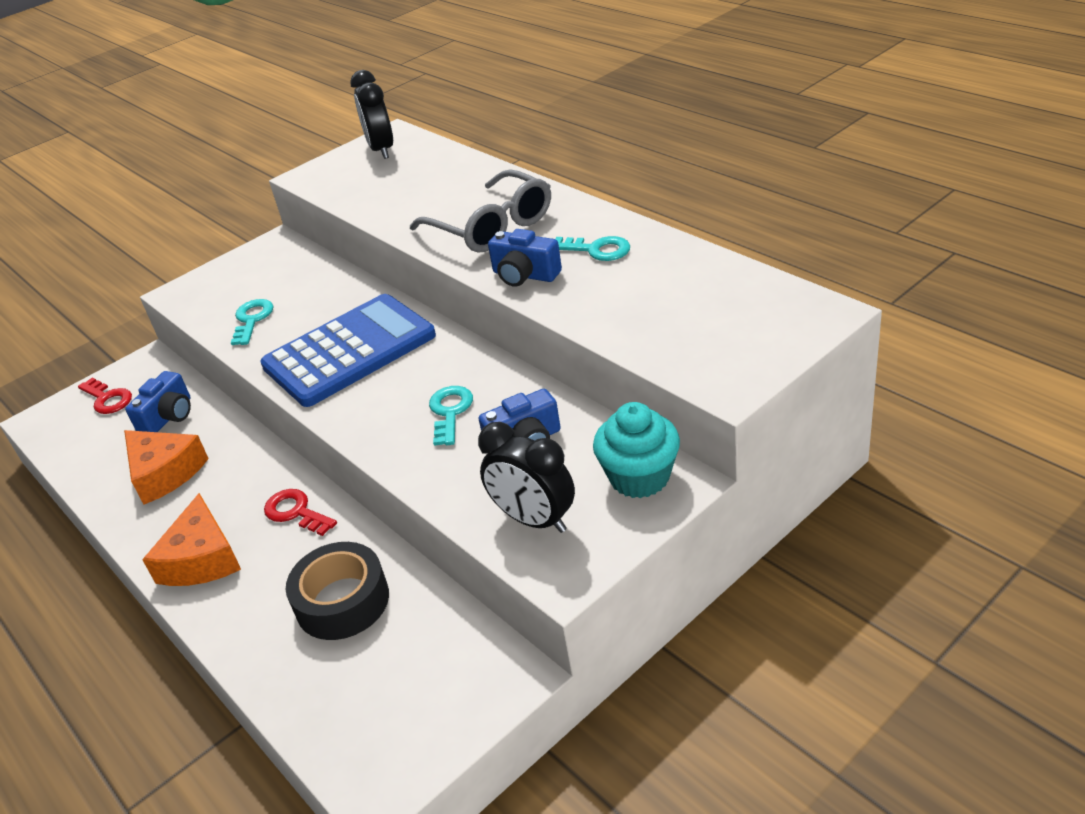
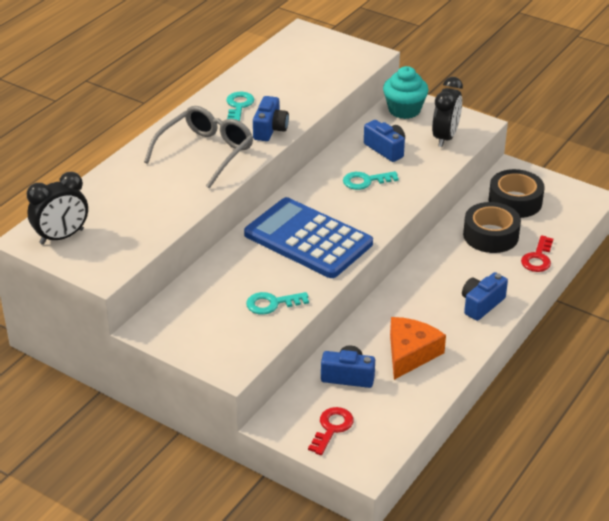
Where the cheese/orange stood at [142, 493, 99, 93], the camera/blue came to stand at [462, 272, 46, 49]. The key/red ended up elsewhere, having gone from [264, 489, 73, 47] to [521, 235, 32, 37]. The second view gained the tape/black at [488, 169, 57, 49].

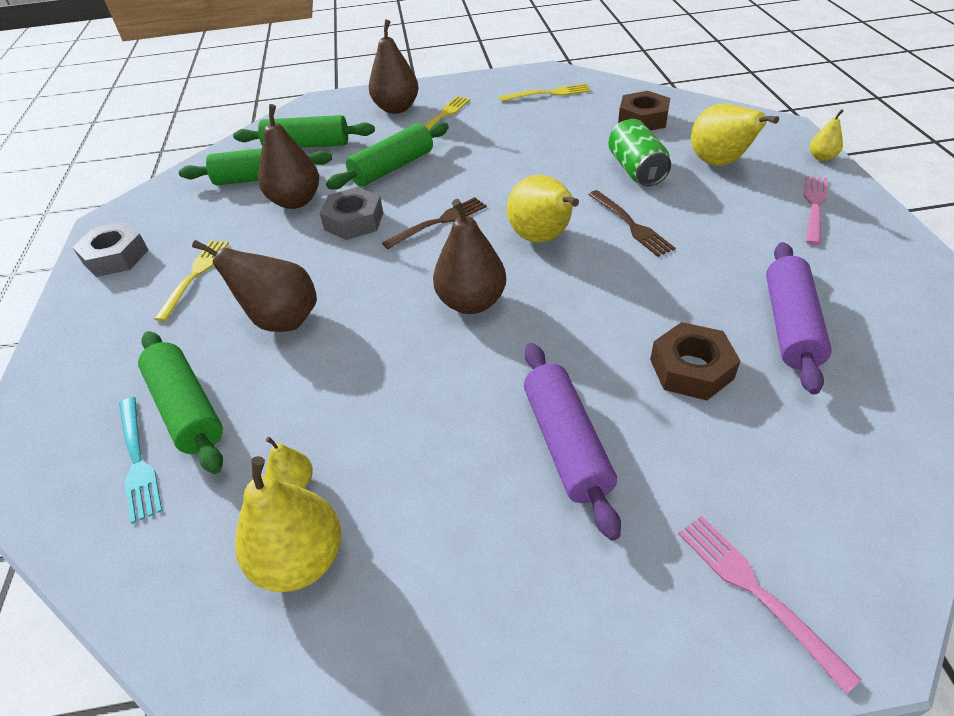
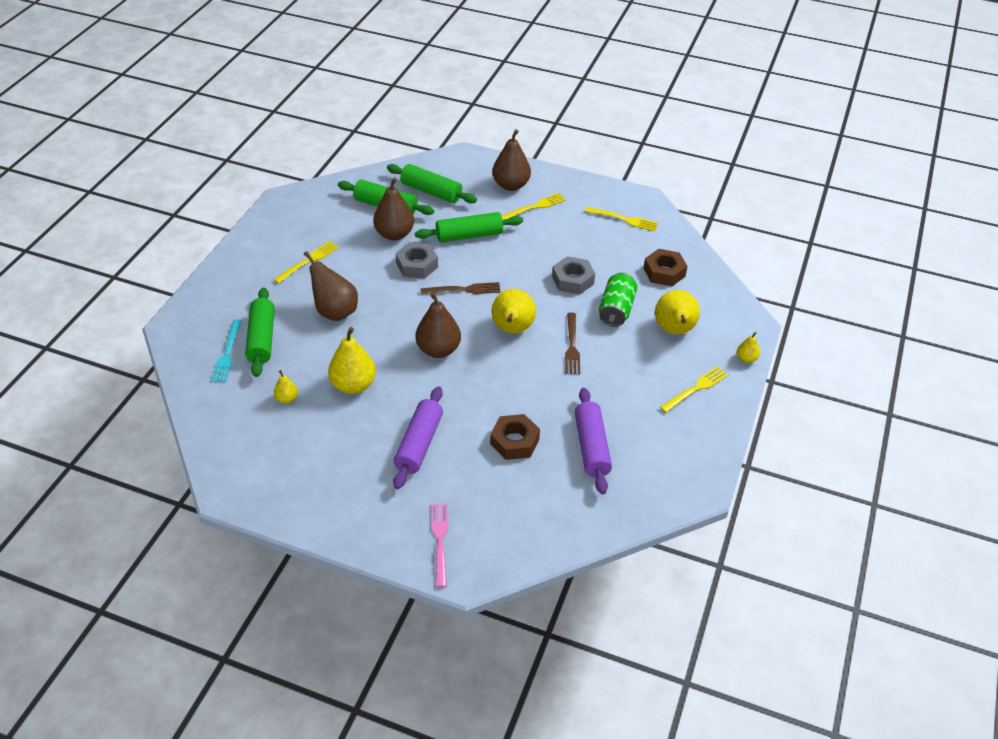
The nut/grey ended up elsewhere, having gone from [72, 221, 76, 56] to [552, 256, 43, 39]. The pear/yellow ended up elsewhere, having gone from [235, 456, 106, 136] to [328, 327, 48, 67]. The rolling pin/purple at [766, 242, 66, 152] ended up facing another way, 45 degrees counterclockwise from before. What was the fork/pink at [804, 175, 24, 70] turned into the fork/yellow at [660, 366, 68, 47].

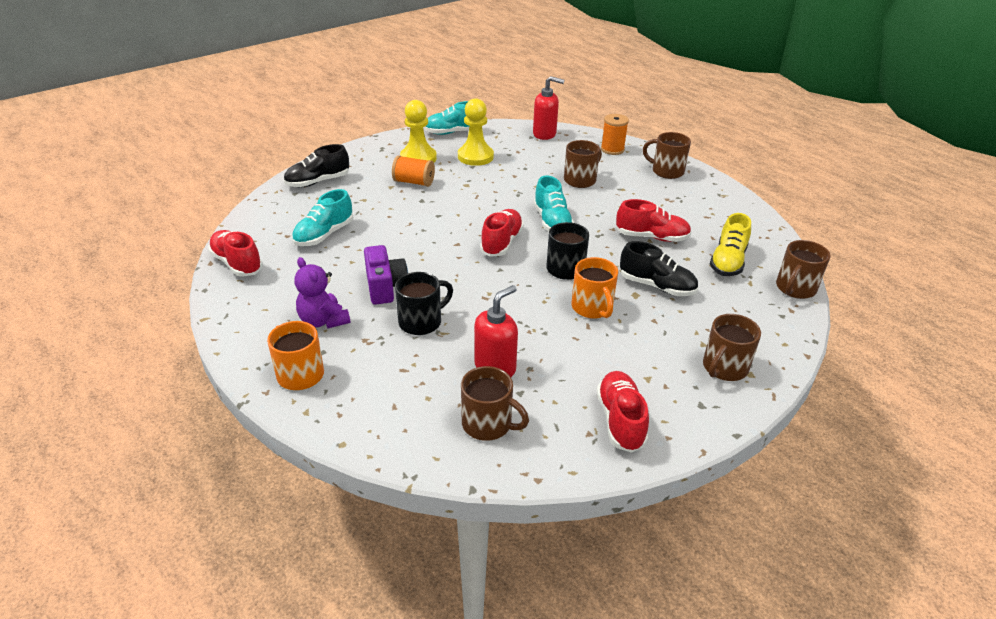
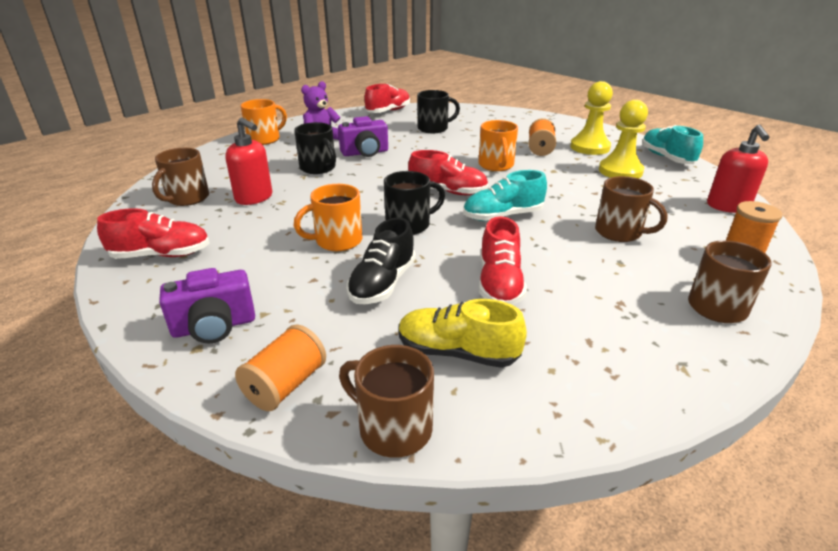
The second view lost the shoe/black at [284, 144, 65, 43]. Where the shoe/turquoise stood at [292, 189, 61, 57], the mug/black came to stand at [417, 90, 43, 43]. Where the mug/brown stood at [703, 314, 58, 67], the camera/purple came to stand at [159, 268, 96, 75]. The second view gained the spool/orange at [235, 324, 91, 87]. The second view gained the mug/orange at [478, 120, 40, 51].

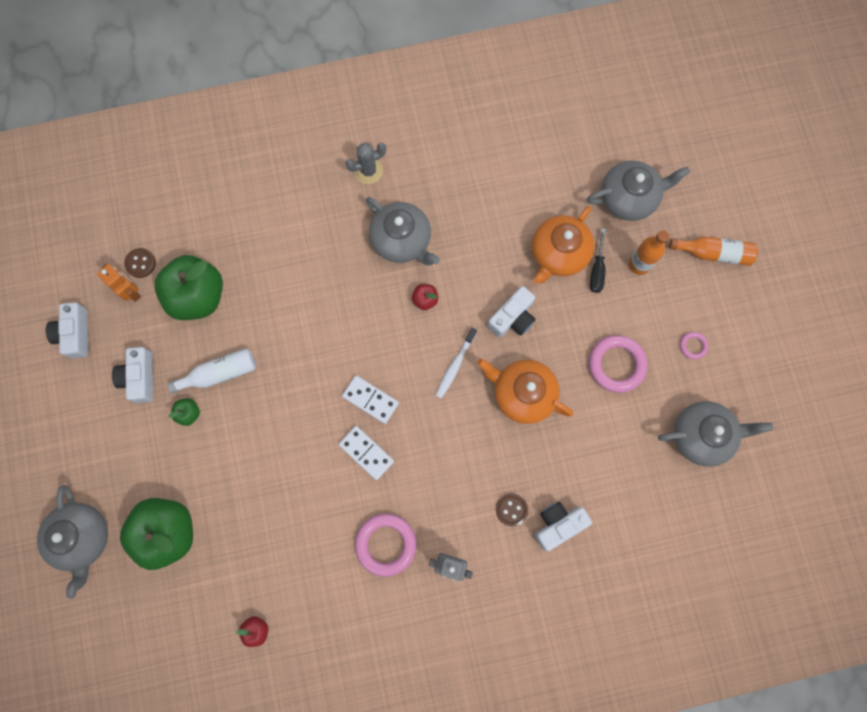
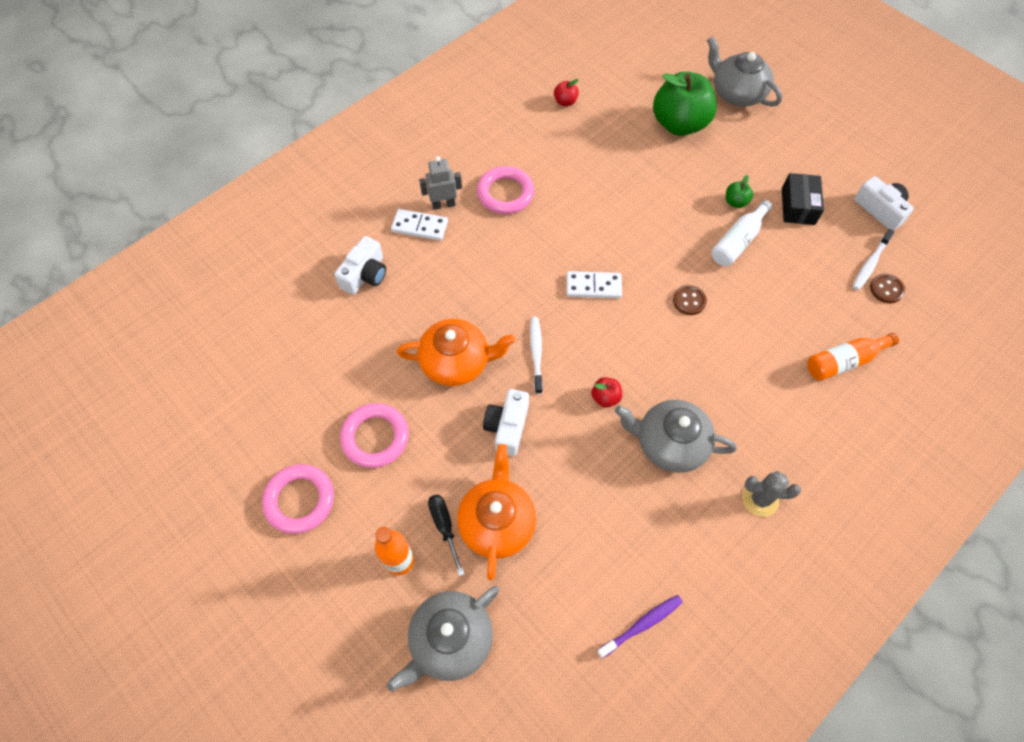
Where the robot/orange stood at [97, 264, 44, 38], the toothbrush/white came to stand at [853, 229, 42, 61]. Where the camera/white stood at [112, 347, 41, 56], the box/black came to stand at [782, 173, 42, 52]. The second view lost the apple/green at [154, 255, 69, 65]. The domino/white ended up elsewhere, having gone from [338, 426, 56, 54] to [391, 209, 57, 32]. The cactus/grey at [345, 143, 41, 41] ended up facing another way, 60 degrees clockwise from before. The button/brown ended up elsewhere, having gone from [496, 494, 32, 32] to [673, 285, 34, 30]. The second view lost the teapot/grey at [658, 401, 115, 66]. The bottle/orange ended up elsewhere, having gone from [669, 237, 89, 29] to [807, 333, 92, 48]. The size of the ring/pink at [680, 332, 29, 28] changed by a factor of 2.04. The second view gained the toothbrush/purple at [597, 595, 86, 63].

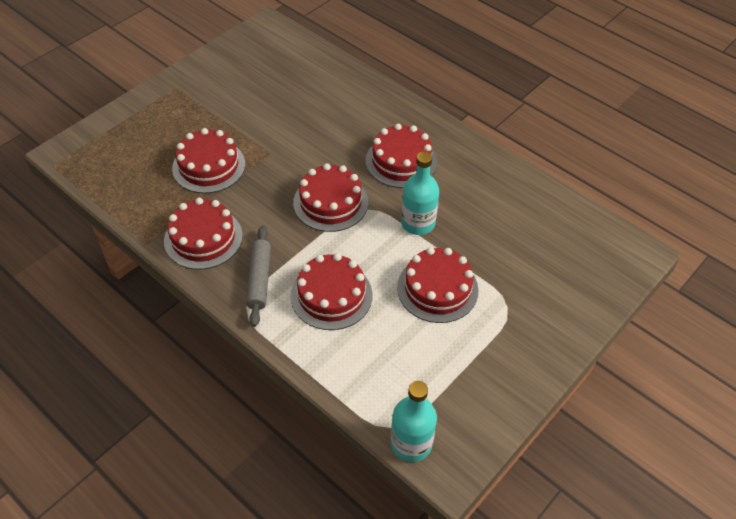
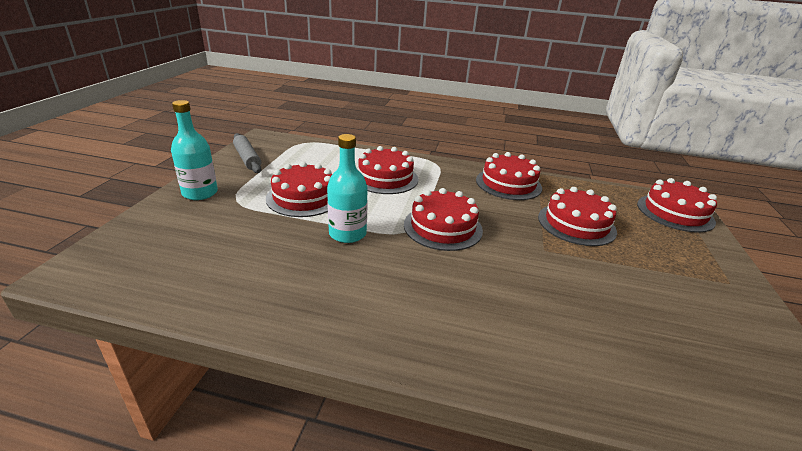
The rolling pin/grey ended up elsewhere, having gone from [246, 226, 25, 101] to [233, 133, 29, 40]. The cake/red ended up elsewhere, having gone from [366, 124, 71, 64] to [637, 178, 80, 55]. The bottle/turquoise ended up elsewhere, having gone from [391, 381, 46, 81] to [171, 100, 47, 100].

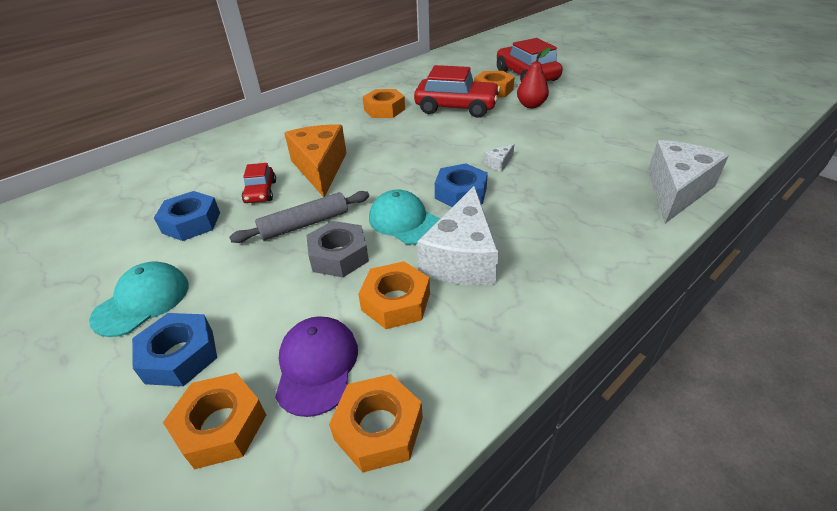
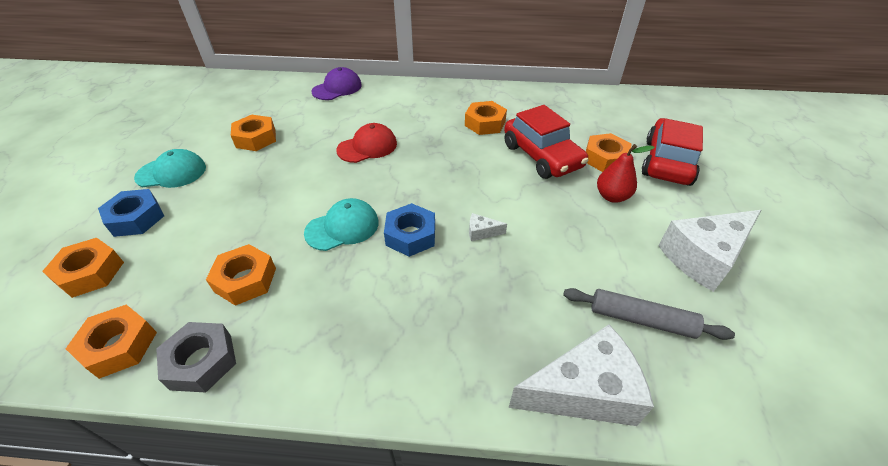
What was the nut/blue at [154, 191, 66, 50] turned into the nut/orange at [231, 115, 45, 36]. The rolling pin/grey ended up elsewhere, having gone from [229, 191, 140, 52] to [563, 288, 172, 52]. The second view lost the car/red at [242, 163, 34, 40]. The cap/purple ended up elsewhere, having gone from [275, 316, 83, 101] to [311, 67, 51, 33]. Where the cheese/orange stood at [284, 124, 63, 73], the cap/red came to stand at [336, 123, 61, 40]. The nut/grey ended up elsewhere, having gone from [306, 221, 63, 57] to [156, 322, 80, 71]. The cap/turquoise at [369, 189, 72, 56] ended up facing another way, 60 degrees clockwise from before. The cheese/white ended up elsewhere, having gone from [417, 186, 82, 99] to [658, 210, 103, 82].

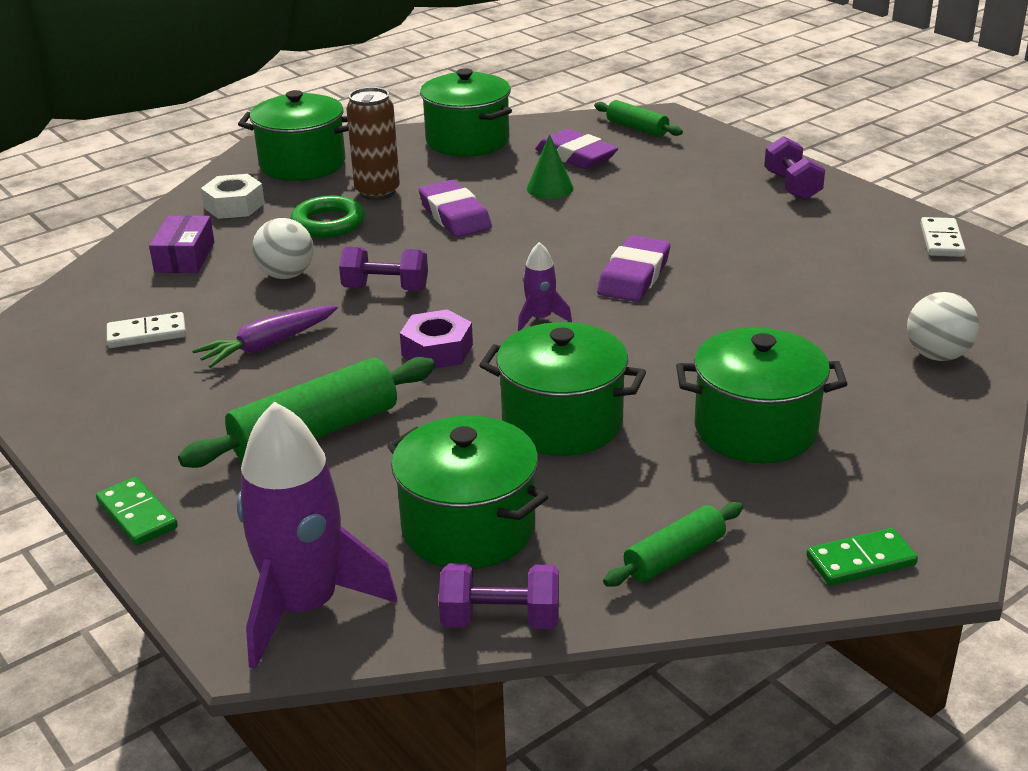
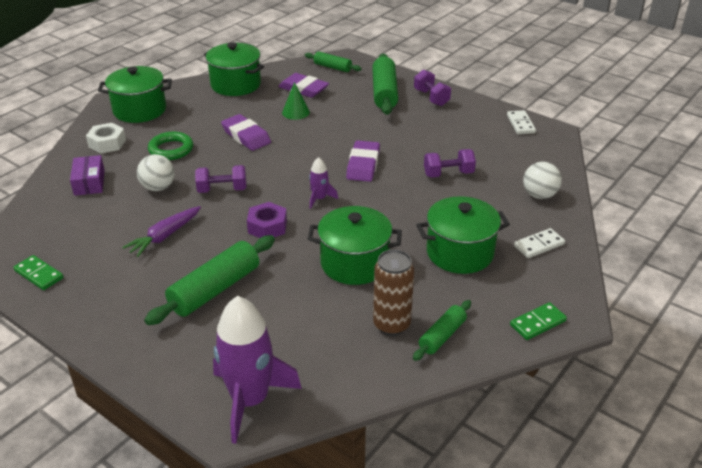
The domino/green ended up elsewhere, having gone from [96, 477, 82, 69] to [13, 255, 50, 35]. The domino/white ended up elsewhere, having gone from [107, 312, 79, 36] to [514, 228, 51, 30]. The can/brown ended up elsewhere, having gone from [346, 87, 54, 113] to [373, 249, 41, 87]. The second view lost the pot/green at [387, 416, 161, 153]. The dumbbell/purple ended up elsewhere, having gone from [439, 563, 120, 66] to [424, 149, 52, 29]. The second view gained the rolling pin/green at [372, 54, 26, 61].

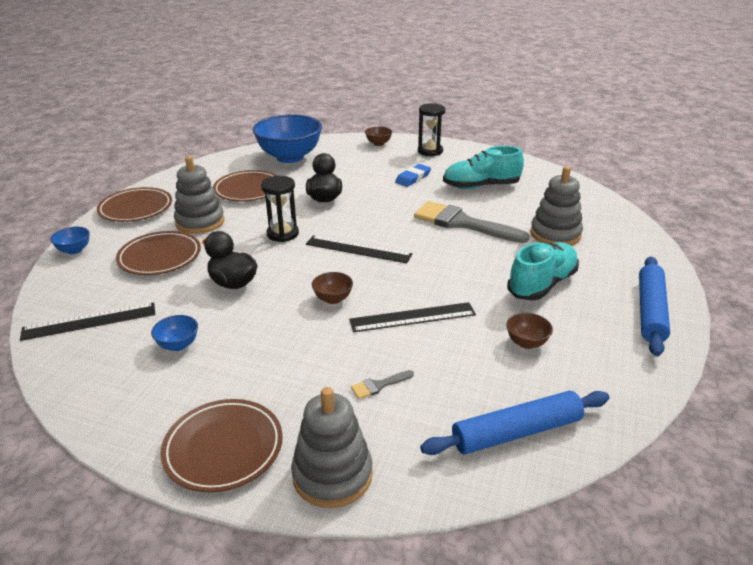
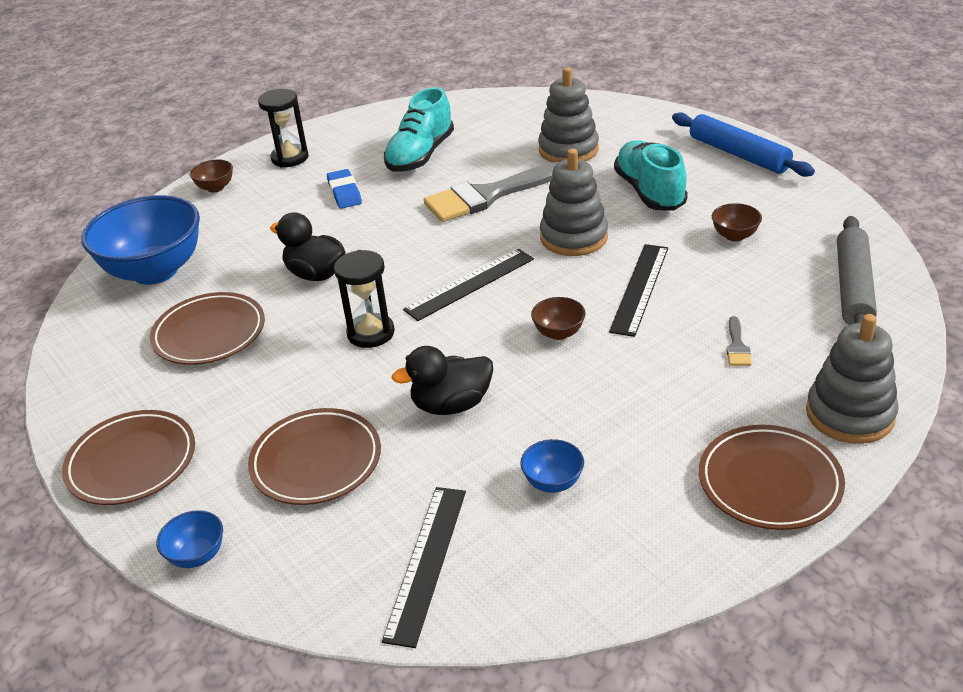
The stacking toy/grey ended up elsewhere, having gone from [174, 156, 51, 78] to [540, 149, 68, 107]. What was the rolling pin/blue at [420, 391, 189, 64] turned into the rolling pin/grey at [837, 216, 40, 109].

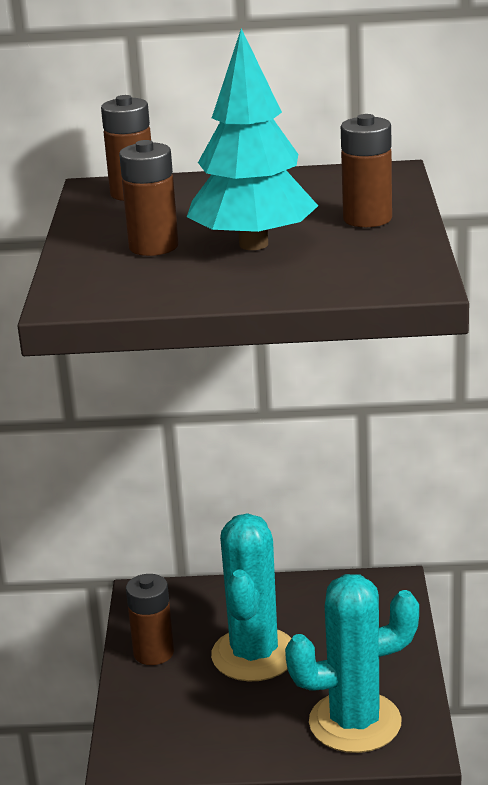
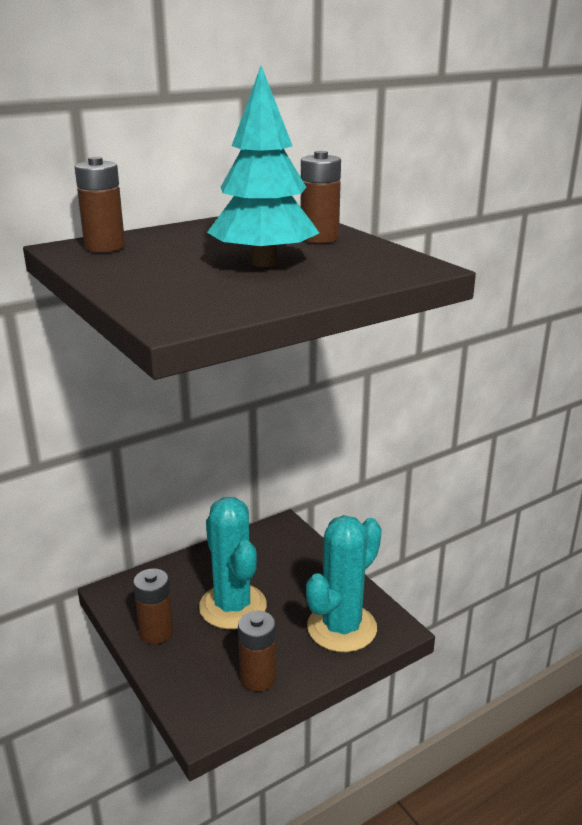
The battery/brown ended up elsewhere, having gone from [119, 140, 60, 116] to [238, 611, 38, 81].

